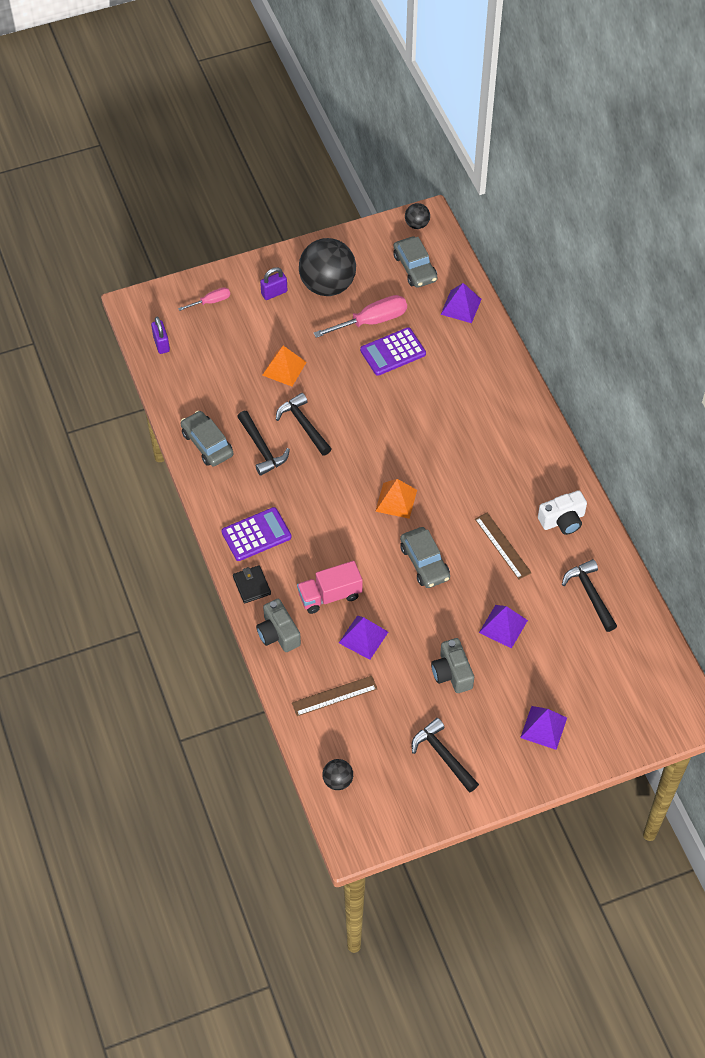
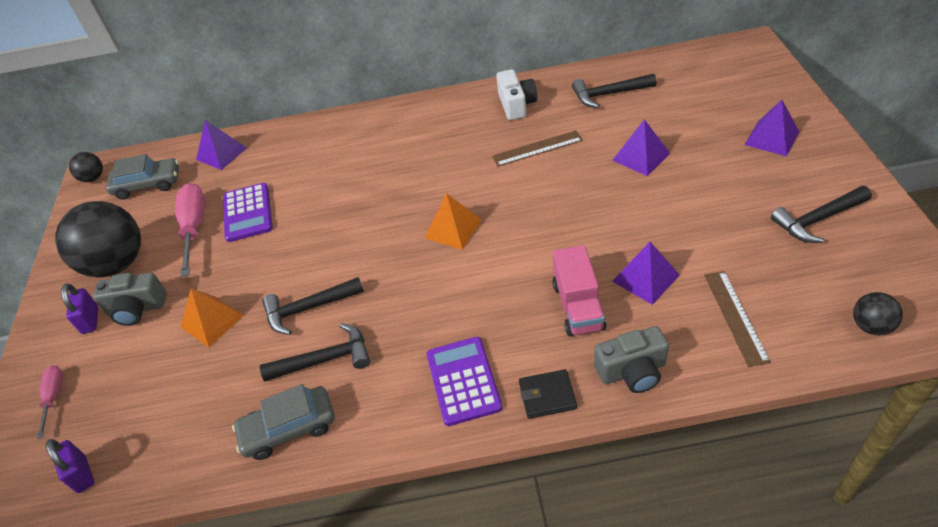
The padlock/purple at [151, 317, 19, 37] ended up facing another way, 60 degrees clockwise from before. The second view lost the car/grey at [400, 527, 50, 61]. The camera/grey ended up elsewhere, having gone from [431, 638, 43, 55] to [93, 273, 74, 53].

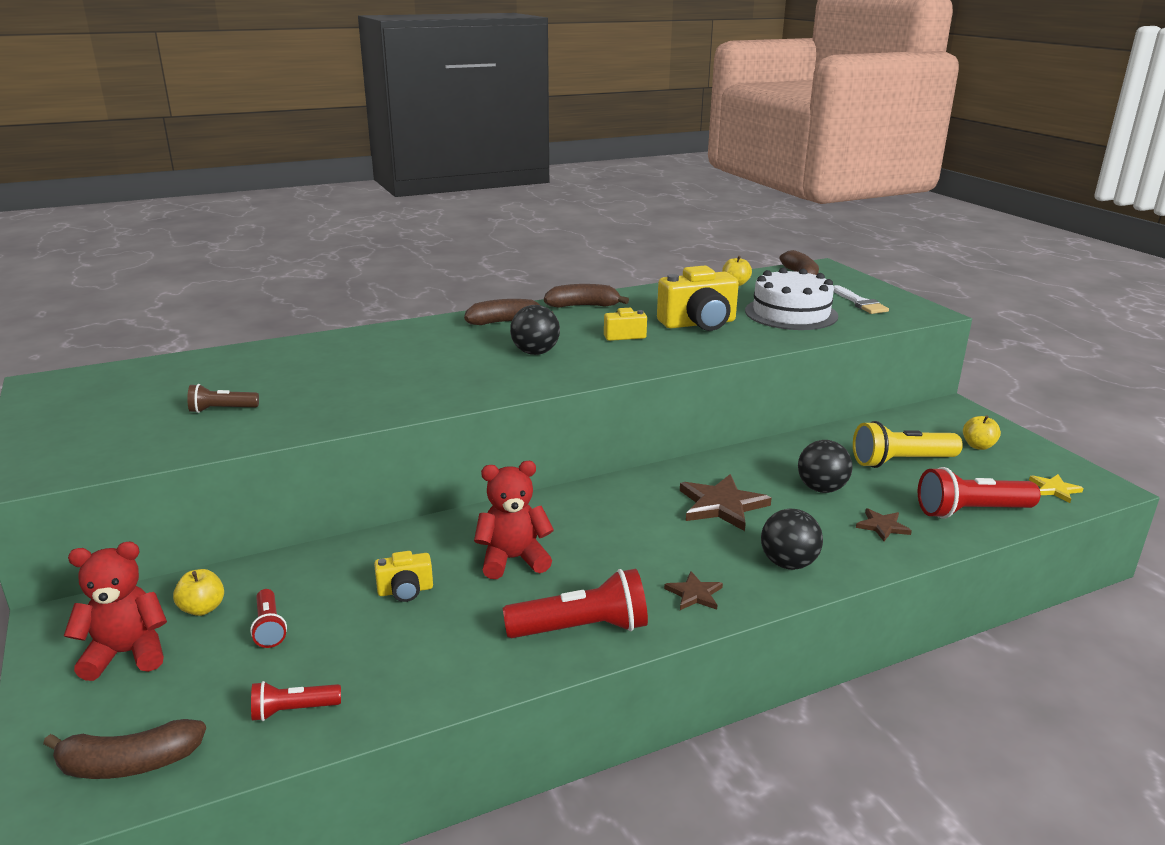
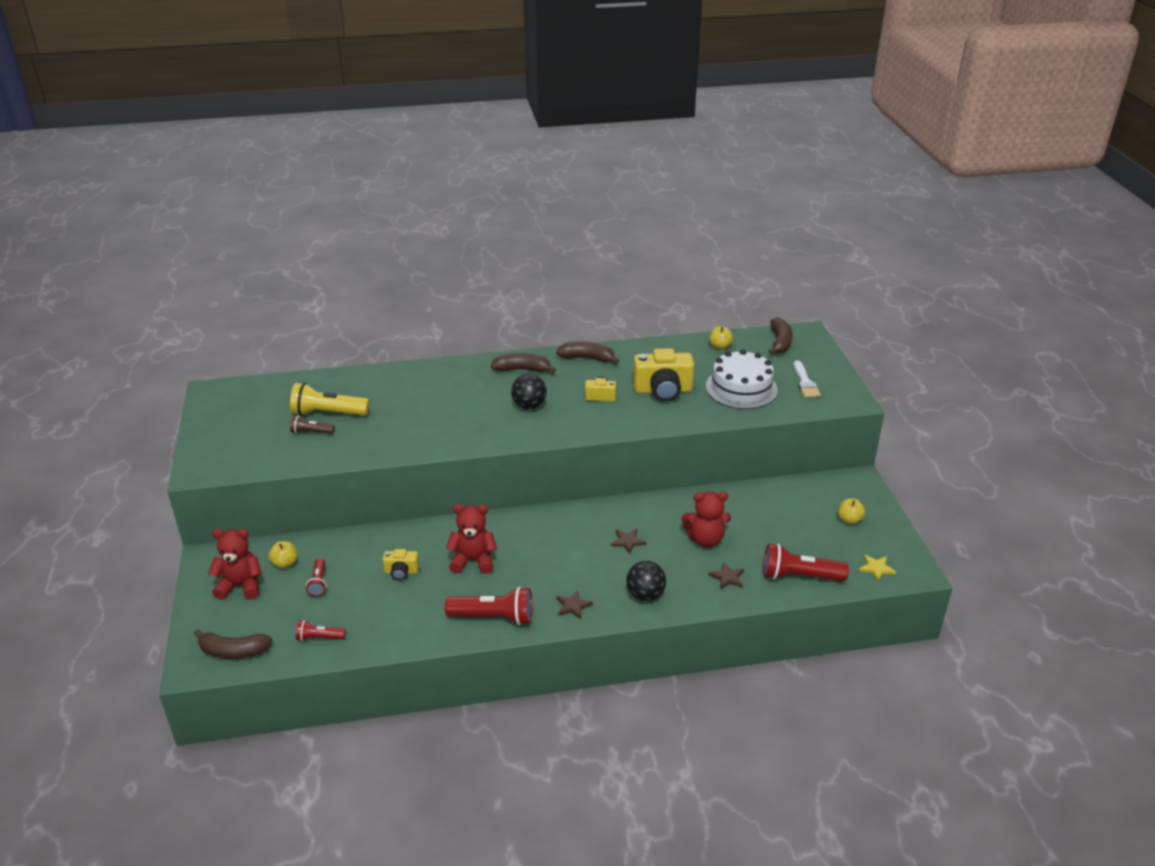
The size of the star/brown at [680, 474, 92, 57] changed by a factor of 0.55. Where the ball/black stood at [798, 440, 55, 53], the teddy bear/red came to stand at [682, 491, 49, 56]. The flashlight/yellow ended up elsewhere, having gone from [853, 421, 110, 47] to [290, 383, 80, 33].

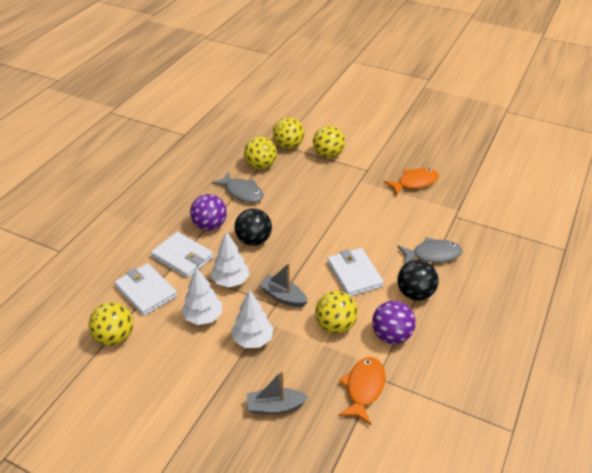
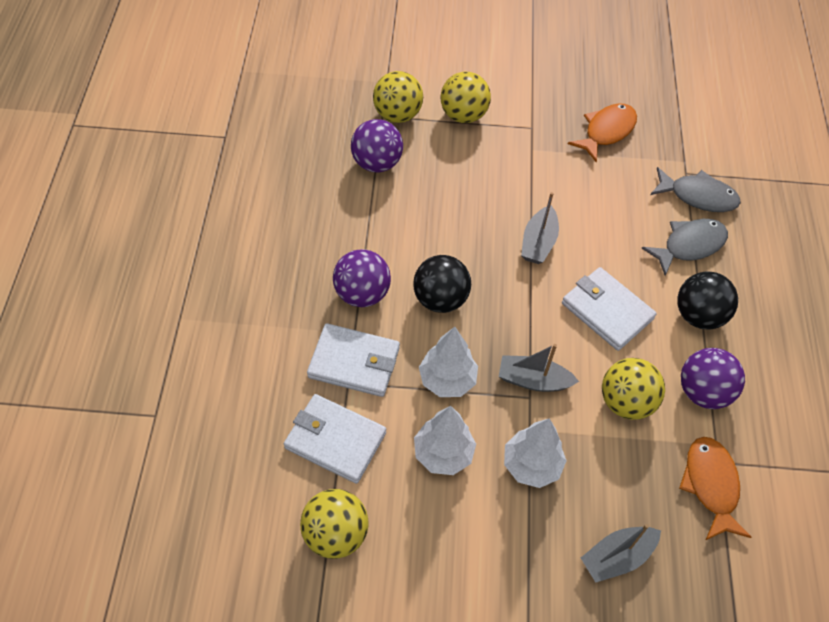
The fish/grey ended up elsewhere, having gone from [212, 172, 51, 31] to [650, 167, 91, 45]. What was the ball/yellow at [244, 136, 33, 33] turned into the ball/purple at [351, 119, 52, 53]. The second view gained the boat/grey at [521, 192, 38, 72].

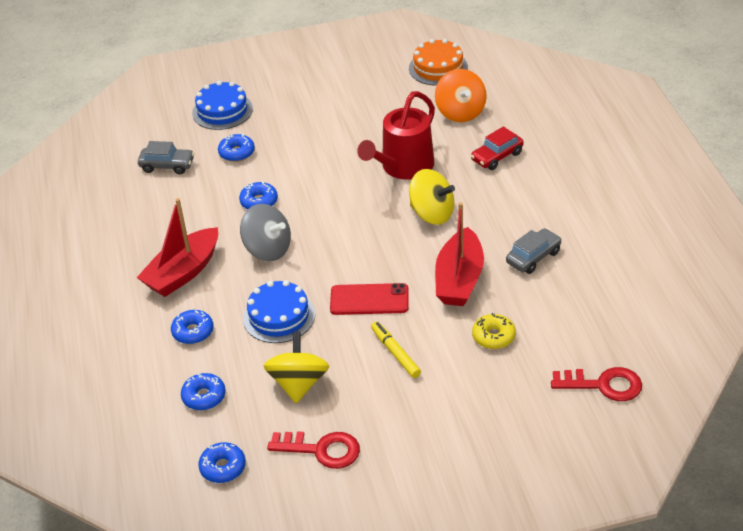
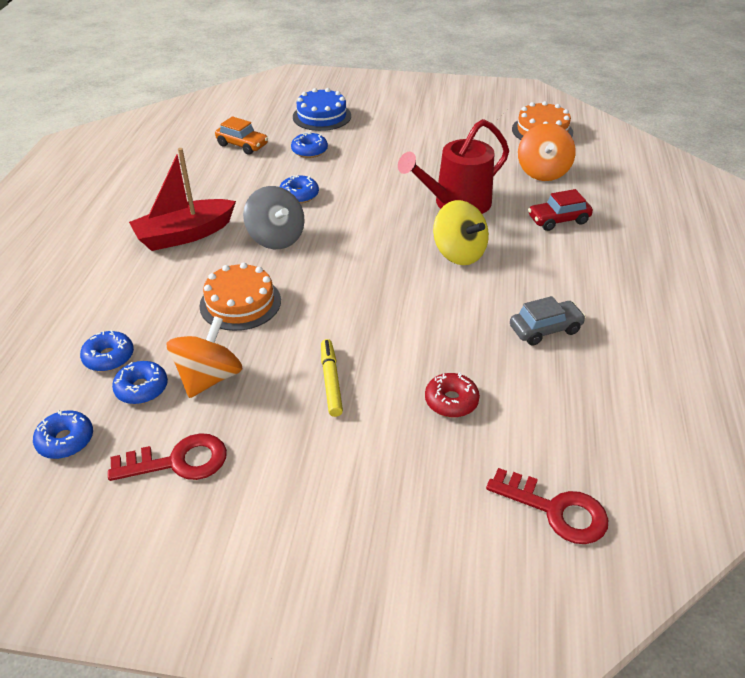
What was the car/grey at [138, 141, 56, 33] turned into the car/orange at [215, 116, 53, 39]. The donut/blue ended up elsewhere, having gone from [171, 310, 42, 34] to [112, 361, 56, 43]. What was the cake/blue at [243, 280, 72, 63] turned into the cake/orange at [199, 262, 82, 69]. What was the spinning top/yellow at [264, 332, 65, 71] turned into the spinning top/orange at [167, 316, 76, 82]. The key/red at [267, 431, 93, 38] ended up facing another way, 45 degrees counterclockwise from before. The second view lost the phone/red at [330, 283, 79, 32]. The second view lost the boat/red at [435, 202, 49, 104]. What was the donut/yellow at [472, 313, 44, 36] turned into the donut/red at [425, 372, 55, 46].

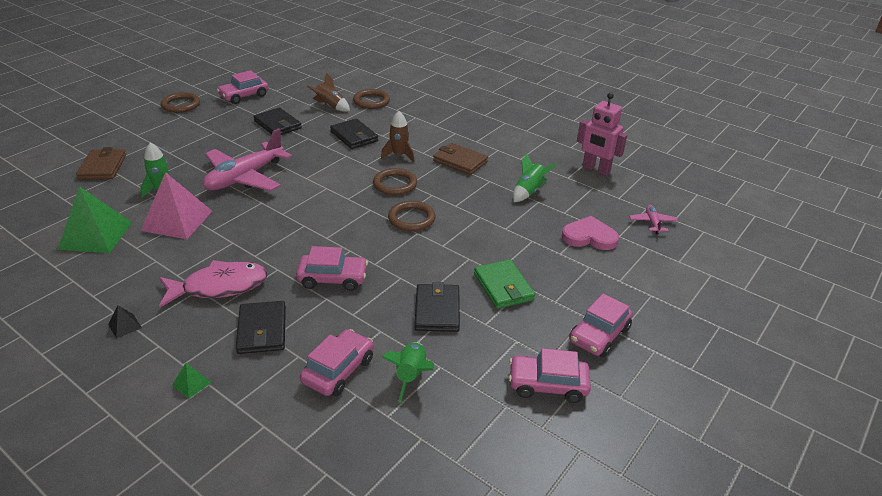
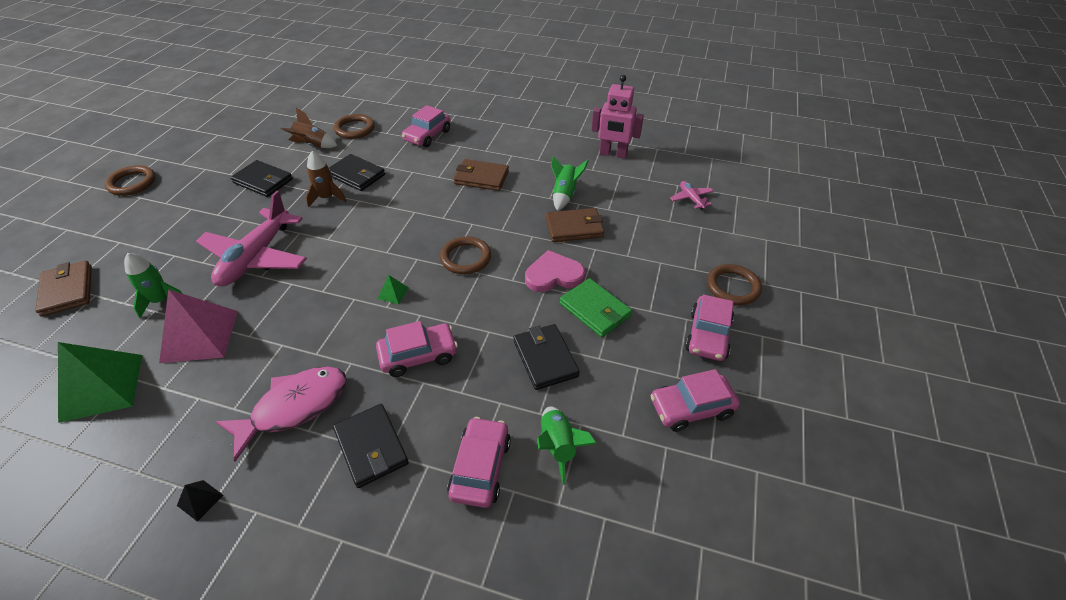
The pyramid/green ended up elsewhere, having gone from [172, 363, 40, 36] to [378, 275, 31, 29]. The car/pink ended up elsewhere, having gone from [217, 70, 51, 34] to [402, 105, 49, 42]. The ring/brown ended up elsewhere, having gone from [373, 168, 44, 27] to [707, 264, 55, 41]. The rocket/brown ended up elsewhere, having gone from [381, 111, 34, 51] to [306, 151, 41, 57]. The heart/pink ended up elsewhere, having gone from [562, 216, 57, 34] to [525, 250, 60, 42]. The second view gained the wallet/brown at [546, 208, 58, 34].

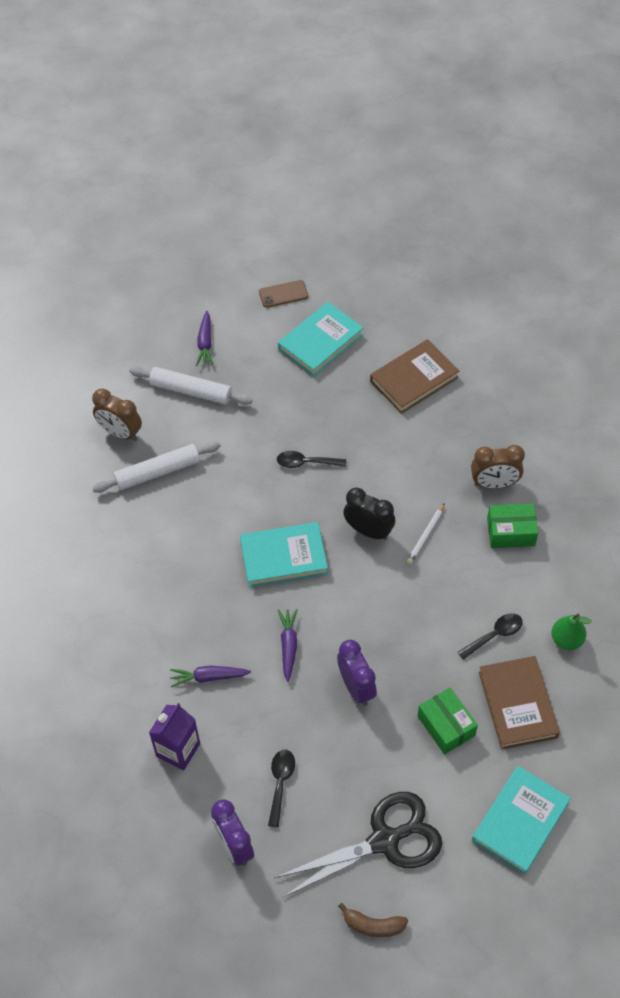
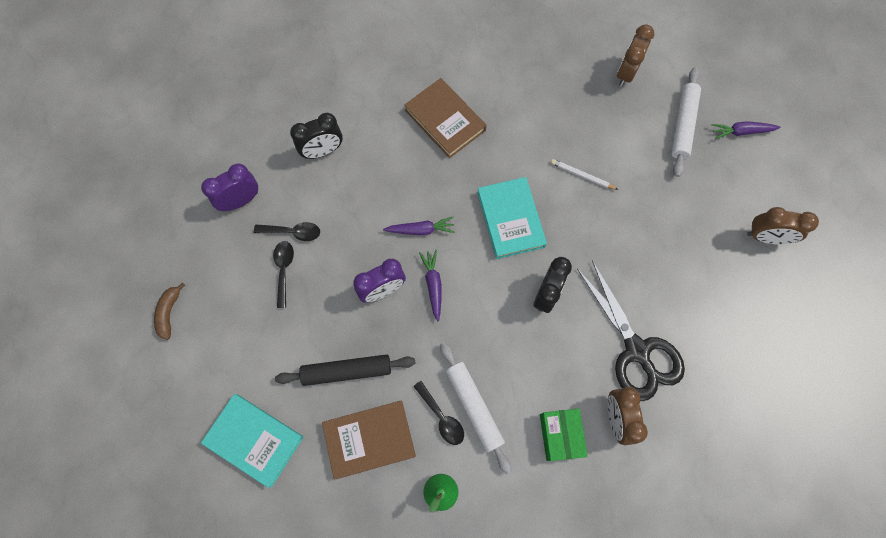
The rolling pin/white ended up elsewhere, having gone from [92, 441, 129, 52] to [440, 342, 71, 132]. Where the carton/purple stood at [149, 703, 51, 68], the clock/black came to stand at [290, 113, 53, 46]. The carrot/purple ended up elsewhere, having gone from [170, 666, 81, 21] to [419, 250, 23, 71]. The second view lost the phone/brown at [259, 280, 49, 28]. The scissors/black ended up elsewhere, having gone from [274, 792, 168, 105] to [577, 260, 108, 141]. The spoon/black ended up elsewhere, having gone from [277, 451, 69, 17] to [273, 241, 21, 67]. Where the book/turquoise stood at [278, 302, 85, 75], the clock/brown came to stand at [747, 207, 72, 38]. The book/brown ended up elsewhere, having gone from [370, 339, 89, 75] to [404, 78, 83, 80]. The pencil/white ended up elsewhere, having gone from [407, 503, 38, 61] to [551, 159, 67, 31]. Where the box/green stood at [418, 687, 60, 67], the rolling pin/black came to stand at [275, 354, 141, 32].

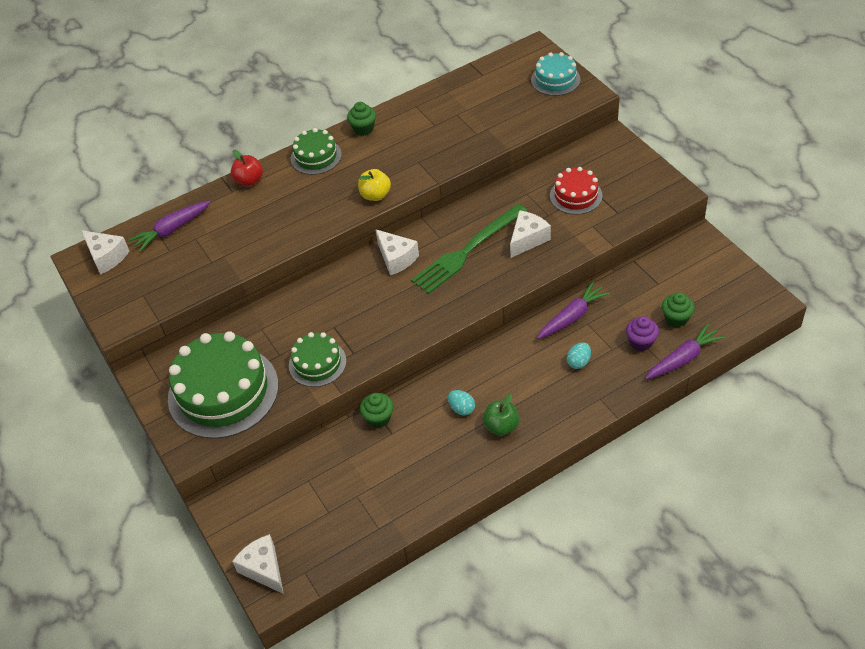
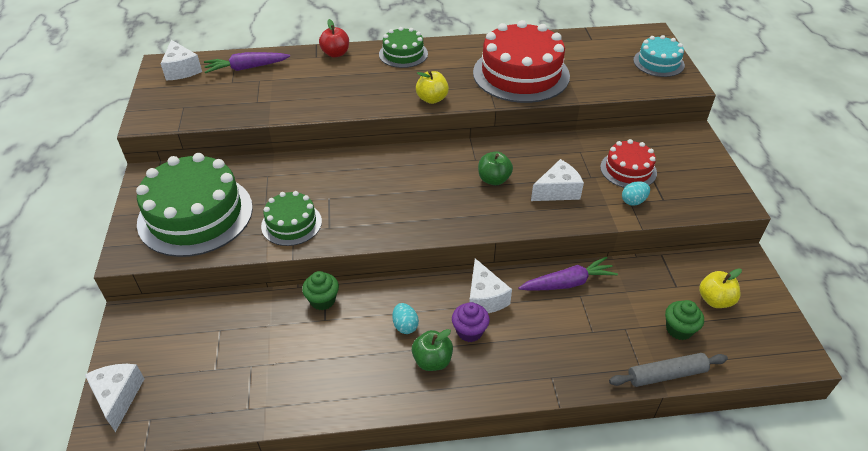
The second view lost the cupcake/green at [347, 102, 29, 34]. The cheese/white ended up elsewhere, having gone from [375, 229, 44, 46] to [469, 258, 43, 55]. Where the fork/green stood at [411, 204, 116, 90], the apple/green came to stand at [478, 151, 35, 34]. The egg/turquoise ended up elsewhere, having gone from [567, 342, 24, 27] to [622, 181, 28, 25]. The cupcake/purple ended up elsewhere, having gone from [626, 316, 33, 35] to [452, 302, 38, 40]. Where the carrot/purple stood at [645, 323, 80, 56], the rolling pin/grey came to stand at [609, 353, 119, 34]. The second view gained the cake/red at [473, 20, 97, 83]. The second view gained the apple/yellow at [699, 268, 43, 40].

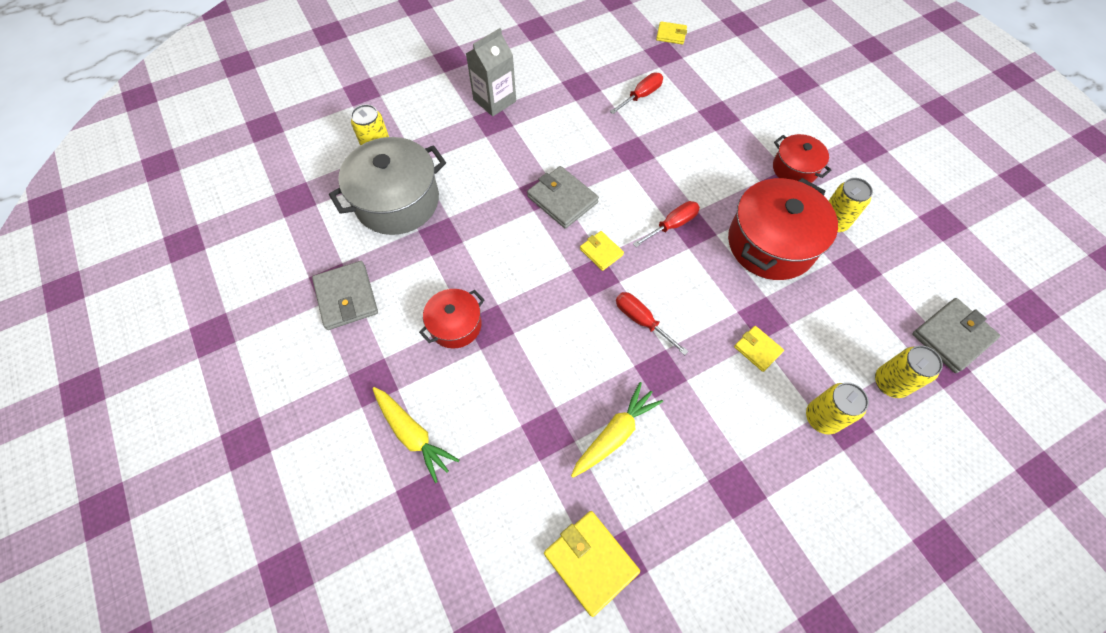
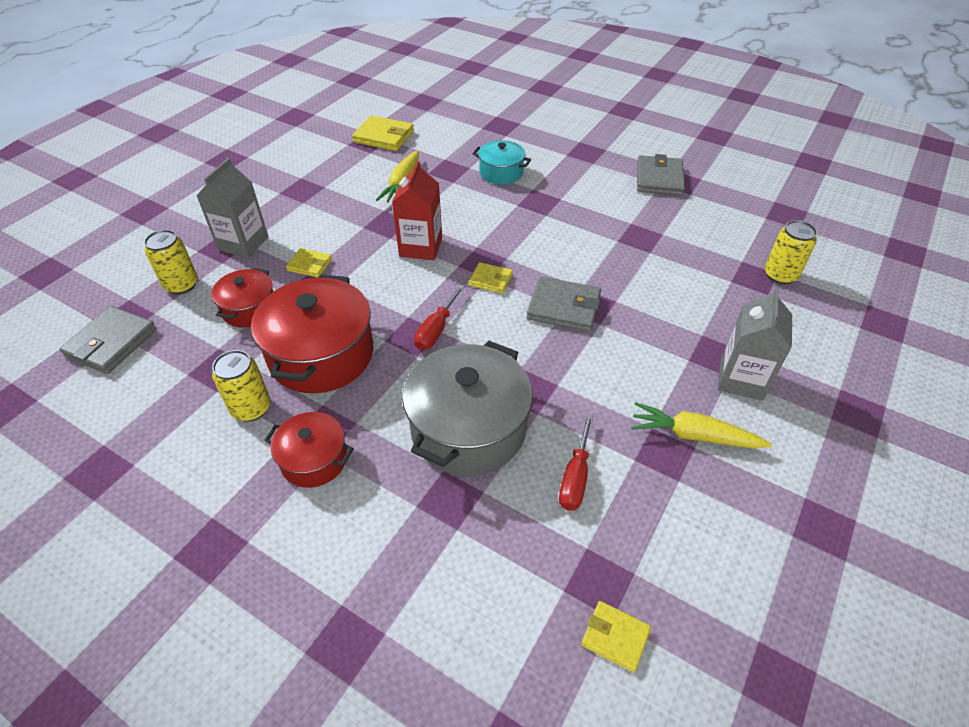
The wallet/grey at [312, 261, 66, 69] ended up facing another way, 60 degrees clockwise from before. The pot/grey ended up elsewhere, having gone from [329, 137, 117, 98] to [402, 340, 131, 136]. The carrot/yellow ended up elsewhere, having gone from [372, 387, 88, 96] to [631, 402, 141, 47]. The pot/red ended up elsewhere, having gone from [419, 289, 65, 59] to [211, 268, 62, 60]. Where the screwdriver/red stood at [616, 292, 73, 63], the carton/red came to stand at [392, 161, 50, 99]. The wallet/yellow at [656, 21, 31, 23] ended up facing another way, 45 degrees clockwise from before. Where the can/yellow stood at [806, 383, 63, 51], the carton/grey came to stand at [196, 158, 73, 100]. The second view gained the pot/turquoise at [473, 140, 58, 44].

